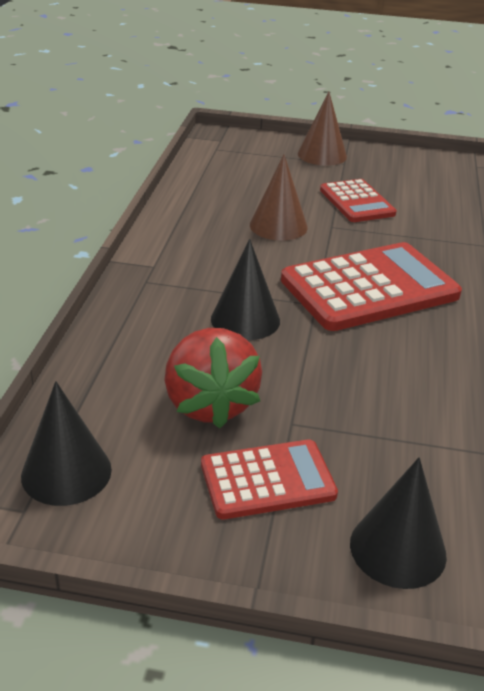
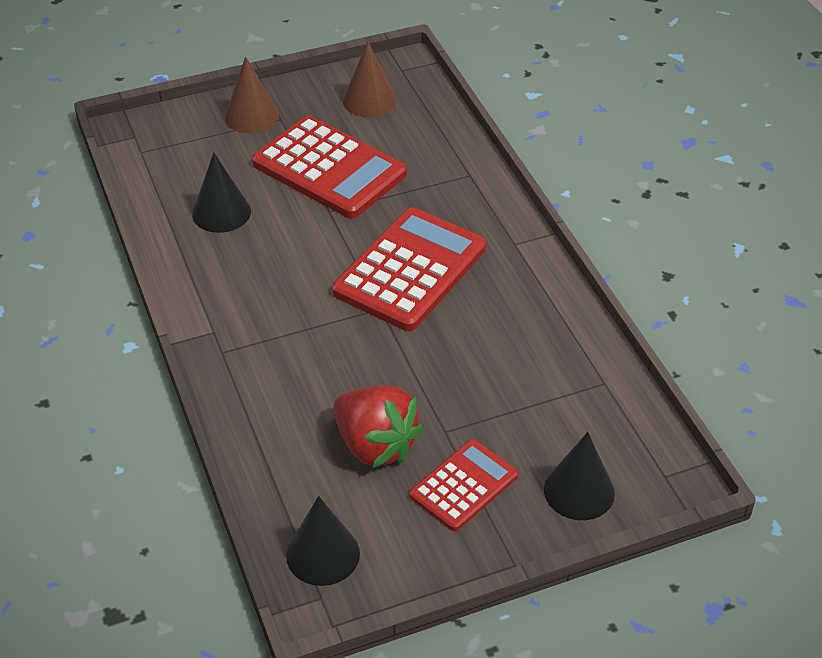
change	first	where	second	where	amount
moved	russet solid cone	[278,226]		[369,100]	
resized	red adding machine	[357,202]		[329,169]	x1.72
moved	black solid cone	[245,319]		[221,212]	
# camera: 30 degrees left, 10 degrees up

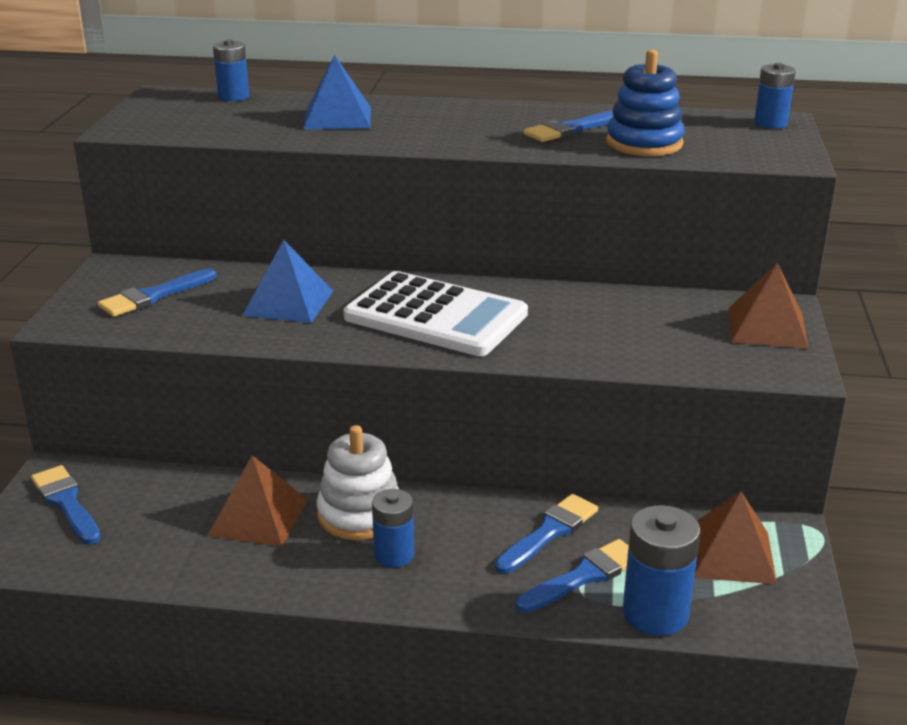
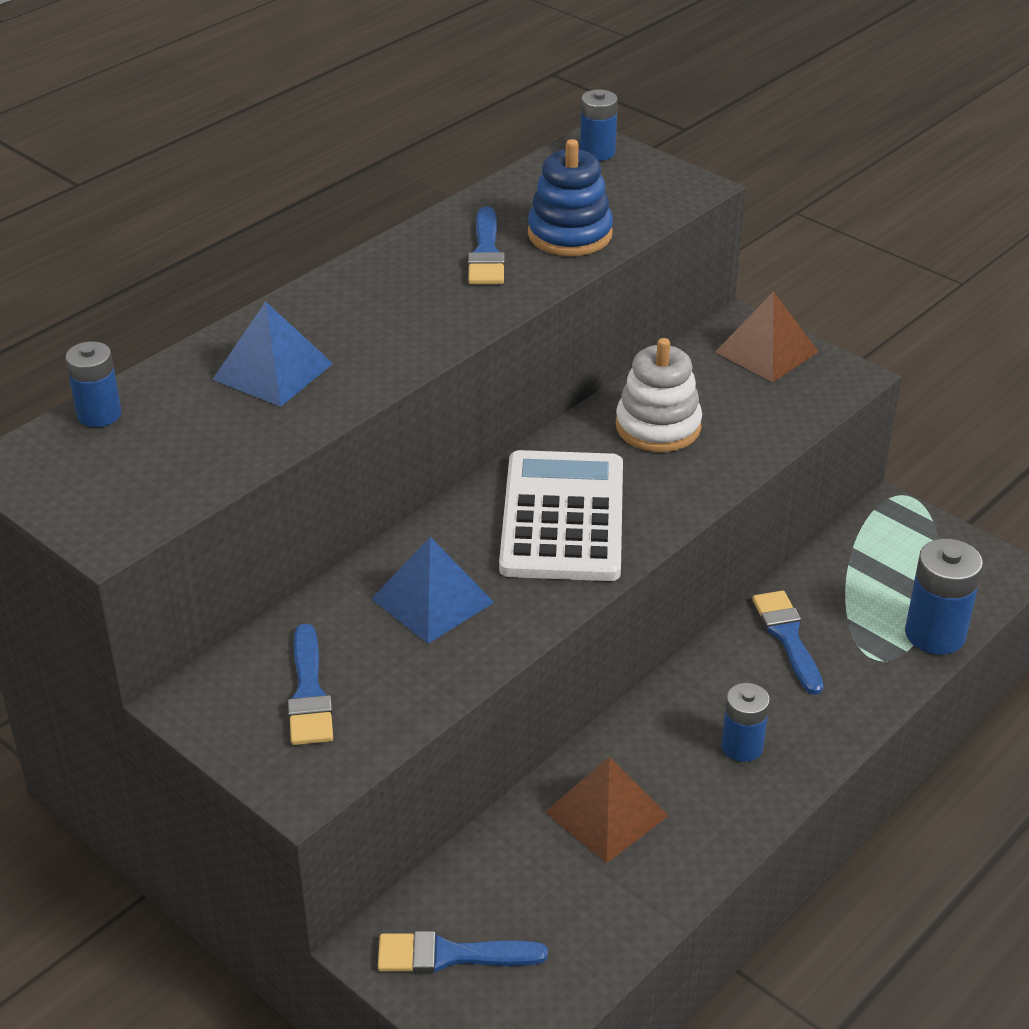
change	first	where	second	where	amount
turned	pure white adding machine	[435,316]		[563,517]	60 degrees counterclockwise
moved	pure white stacking rings	[360,514]		[658,427]	
removed	russet pyramid shape	[731,554]			
removed	cobalt paintbrush	[584,576]			
# camera: 55 degrees left, 10 degrees up

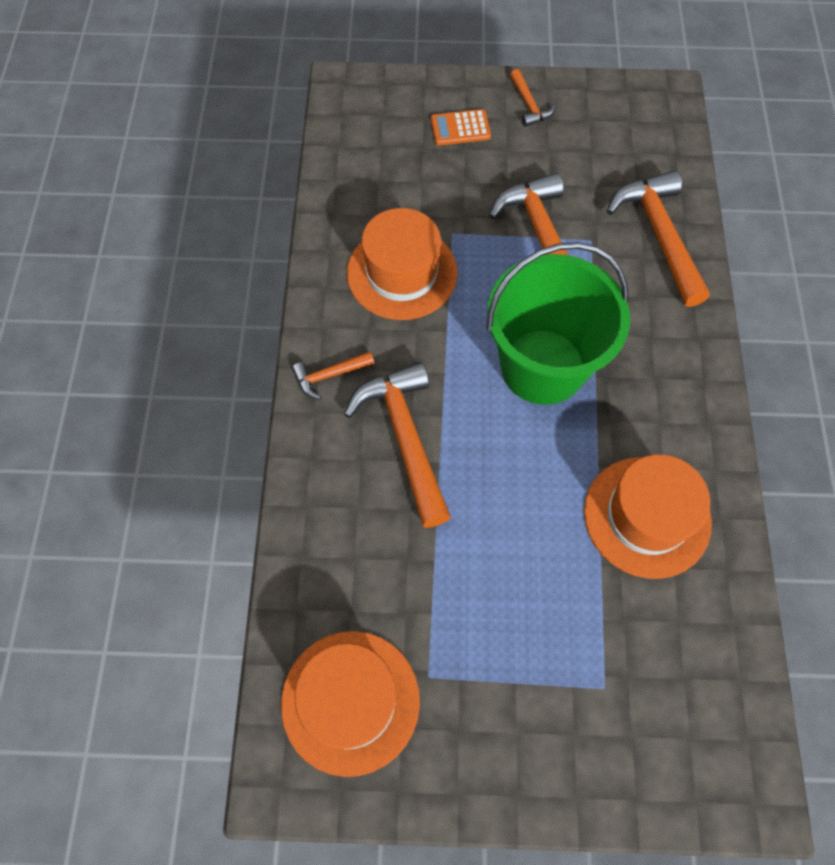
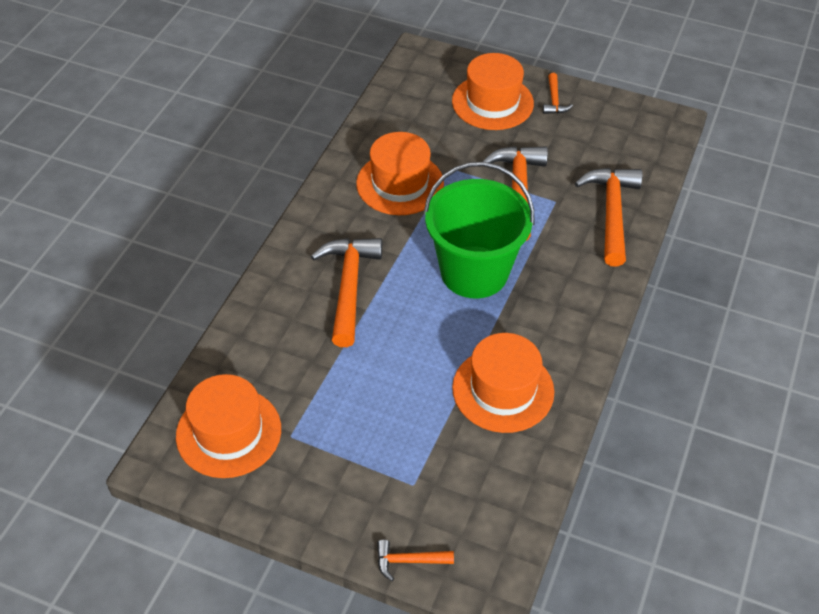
change	first	where	second	where	amount
replaced	orange-coloured adding machine	[460,128]	orange-coloured tall hat	[492,102]	
moved	orange-coloured claw hammer	[329,375]		[408,561]	
# camera: 20 degrees right, 15 degrees down

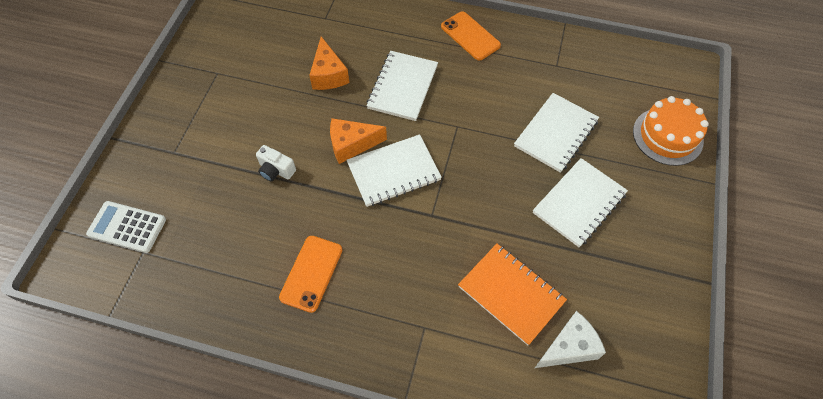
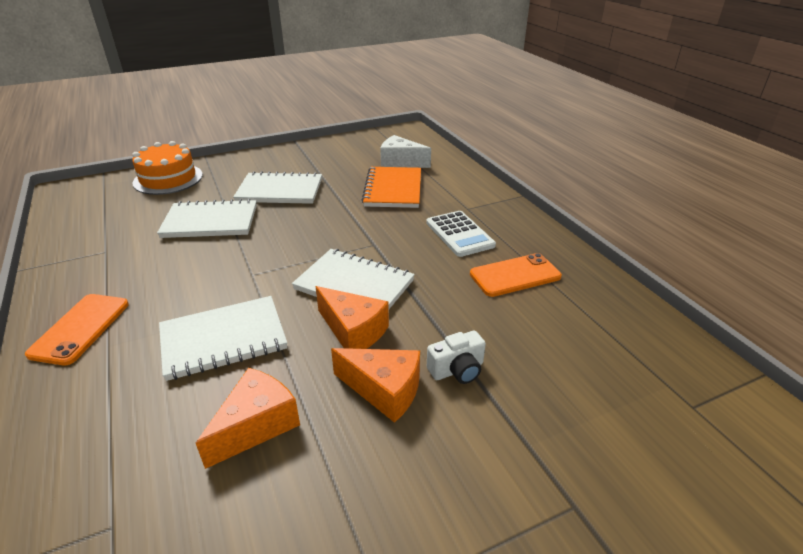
change	first	where	second	where	amount
turned	pure white photo camera	[276,170]		[457,370]	75 degrees clockwise
moved	pure white adding machine	[127,227]		[459,234]	
added			orange-coloured cheese wedge	[384,390]	
# camera: 130 degrees left, 25 degrees down

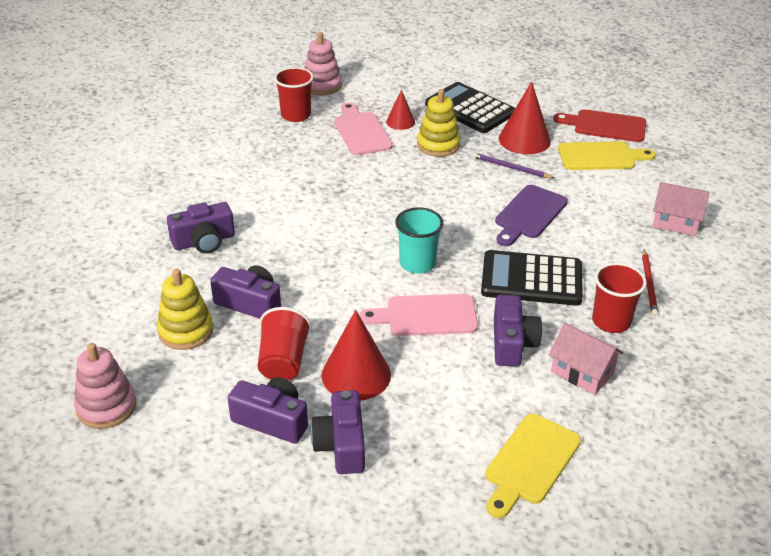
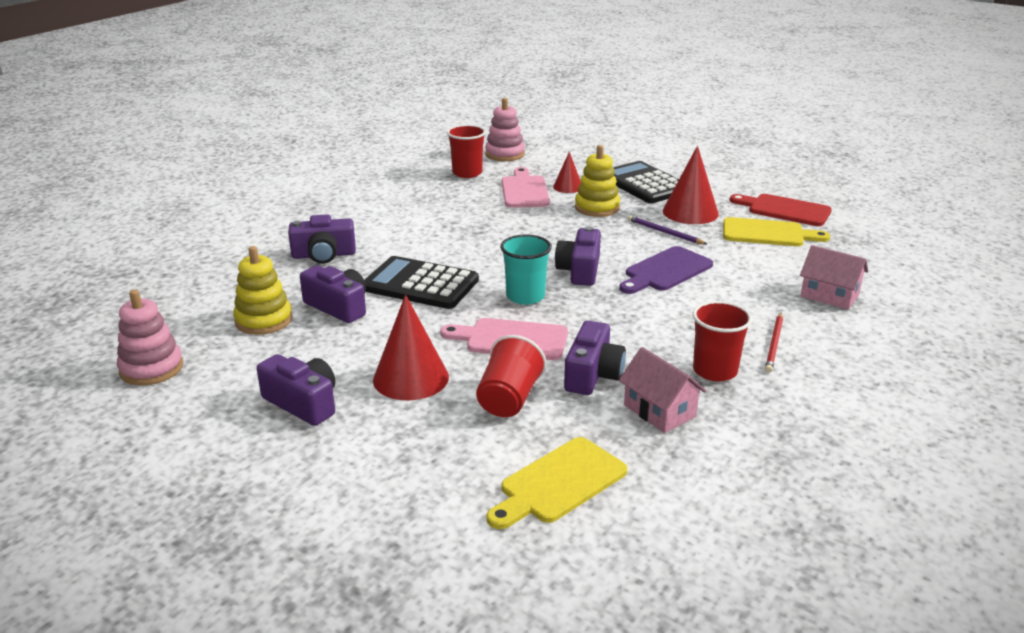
change	first	where	second	where	amount
moved	black adding machine	[531,279]		[420,284]	
moved	red beaker	[283,361]		[509,399]	
moved	violet photo camera	[341,445]		[580,270]	
# camera: 15 degrees right, 10 degrees down

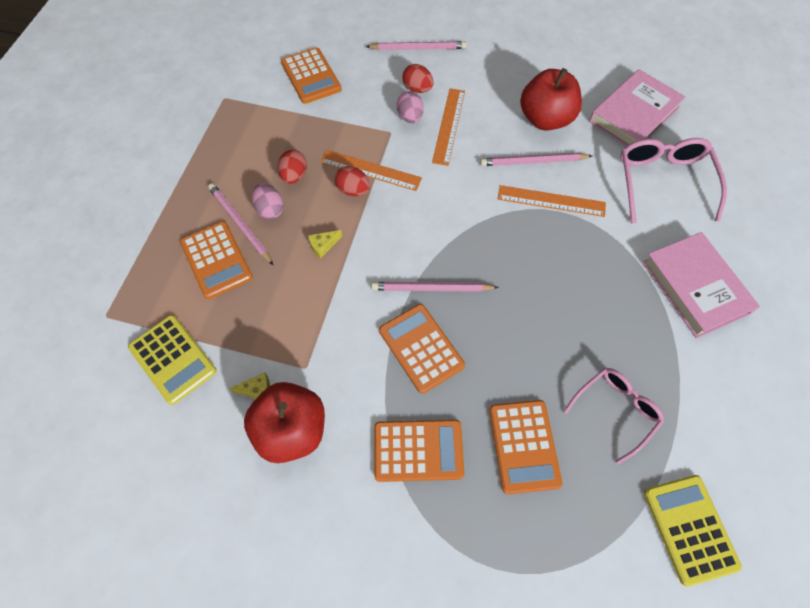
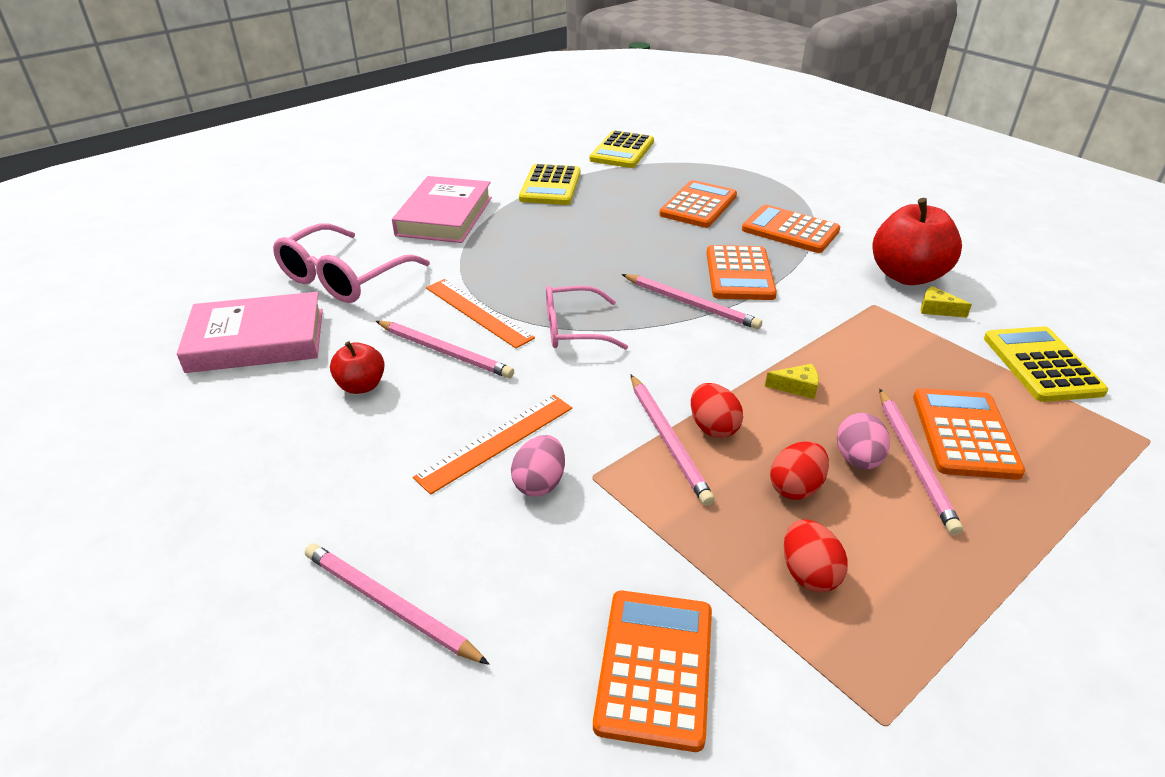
change	first	where	second	where	amount
moved	red egg	[417,89]		[808,573]	
resized	red apple fruit	[545,119]		[361,386]	x0.54
replaced	orange-coloured straightedge	[370,170]	rose-pink lead pencil	[668,440]	
moved	rose-pink eyeglasses	[616,410]		[573,329]	
added			yellow adding machine	[550,186]	
# camera: 145 degrees left, 25 degrees down

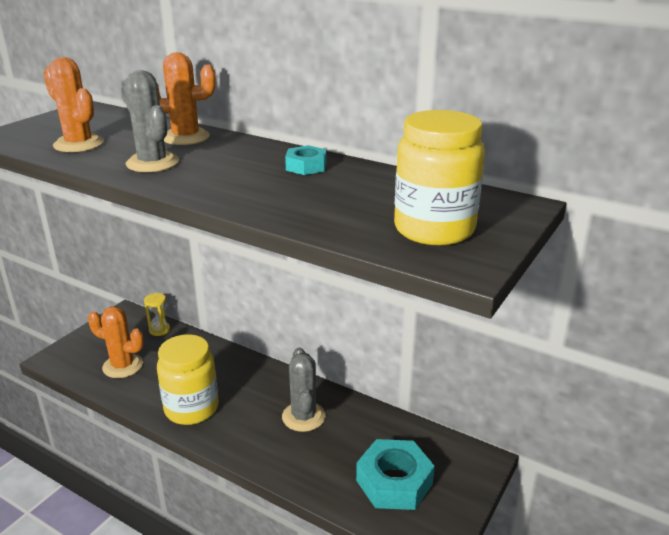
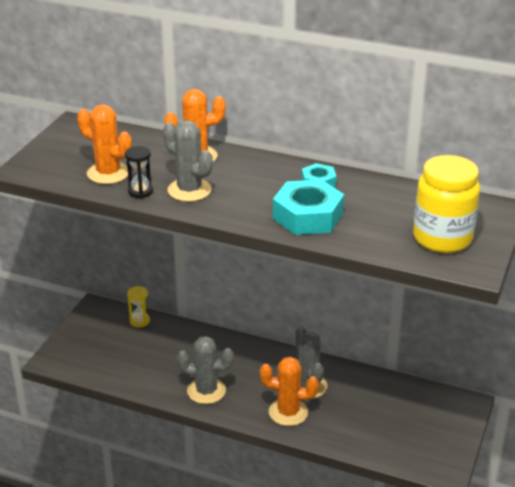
change	first	where	second	where	amount
moved	orange-coloured cactus	[123,366]		[288,412]	
replaced	yellow preserve jar	[191,408]	gray cactus	[206,391]	
moved	aqua hex nut	[394,482]		[308,216]	
added			black sandglass	[140,191]	
# camera: 10 degrees left, 5 degrees up

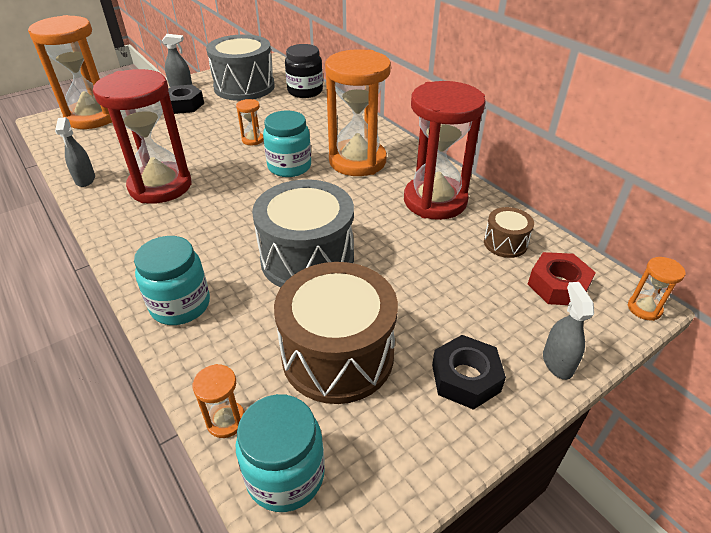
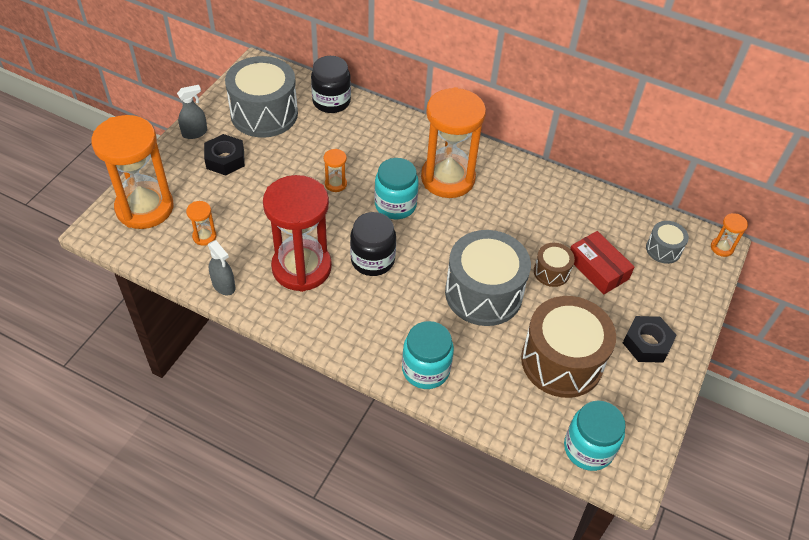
change	first	where	second	where	amount
removed	red sandglass	[435,201]			
moved	russet toy drum	[505,243]		[551,272]	
replaced	red hex nut	[558,285]	gray toy drum	[663,249]	
removed	gray sprayer	[557,363]			
moved	orange-coloured sandglass	[226,420]		[204,236]	
added			black preserve jar	[372,260]	
added			red parcel	[598,268]	
# camera: 30 degrees left, 10 degrees up

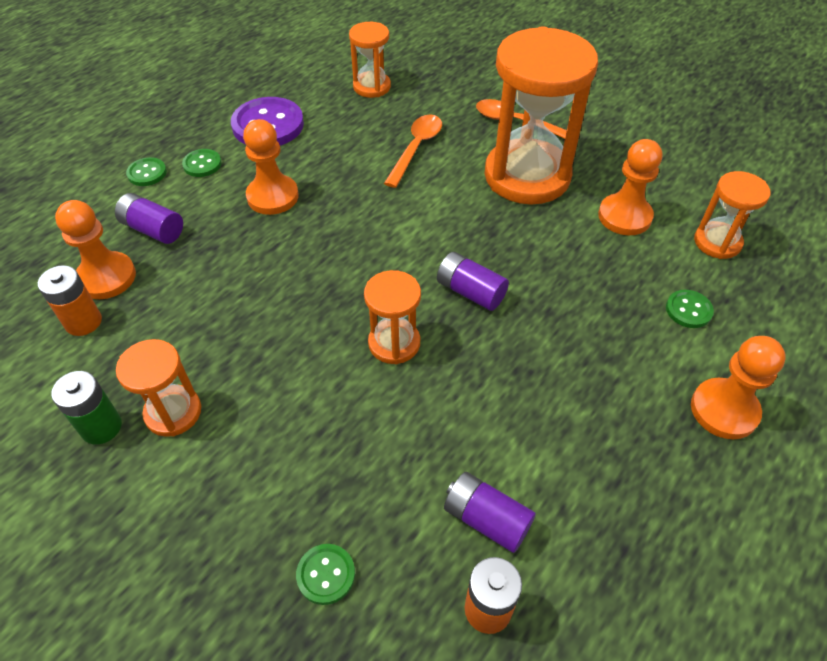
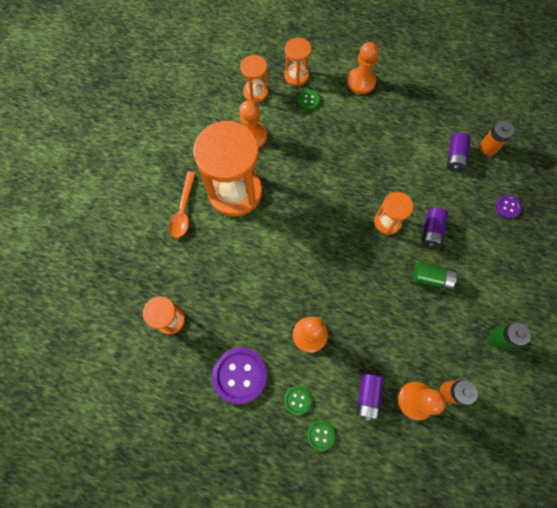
change	first	where	second	where	amount
removed	orange-coloured tablespoon	[416,148]			
moved	violet AA battery	[470,292]		[431,231]	
moved	orange-coloured sandglass	[173,412]		[296,76]	
recoloured	emerald shirt button	[326,574]	violet shirt button	[507,207]	
added			emerald AA battery	[431,278]	
# camera: 110 degrees left, 20 degrees up

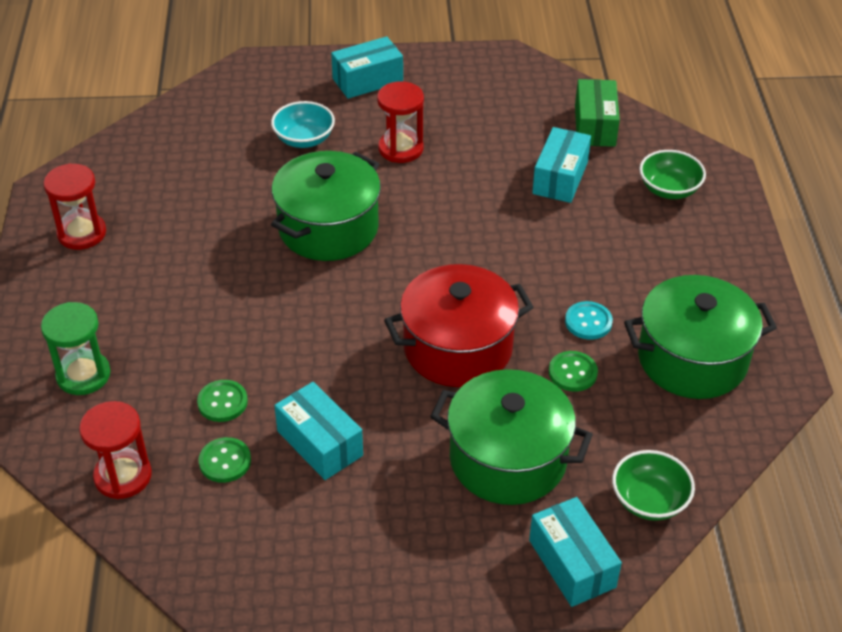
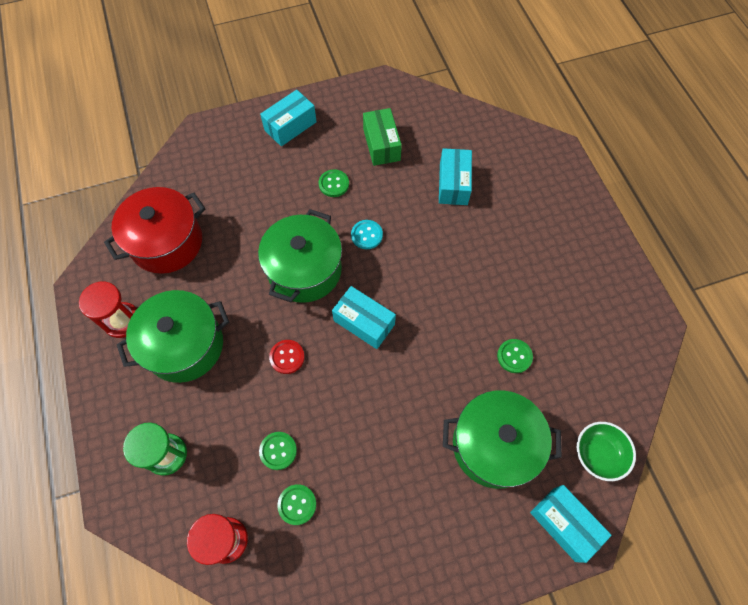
change	first	where	second	where	amount
moved	emerald parcel	[595,126]		[381,145]	
replaced	red sandglass	[400,148]	emerald shirt button	[334,184]	
removed	aqua bowl	[304,139]			
removed	emerald bowl	[669,189]			
moved	red pot	[458,348]		[167,242]	
moved	emerald pot	[692,359]		[185,345]	
moved	aqua shirt button	[588,322]		[366,235]	
moved	aqua parcel	[319,443]		[364,322]	
added			red shirt button	[287,357]	
# camera: 15 degrees left, 20 degrees up

